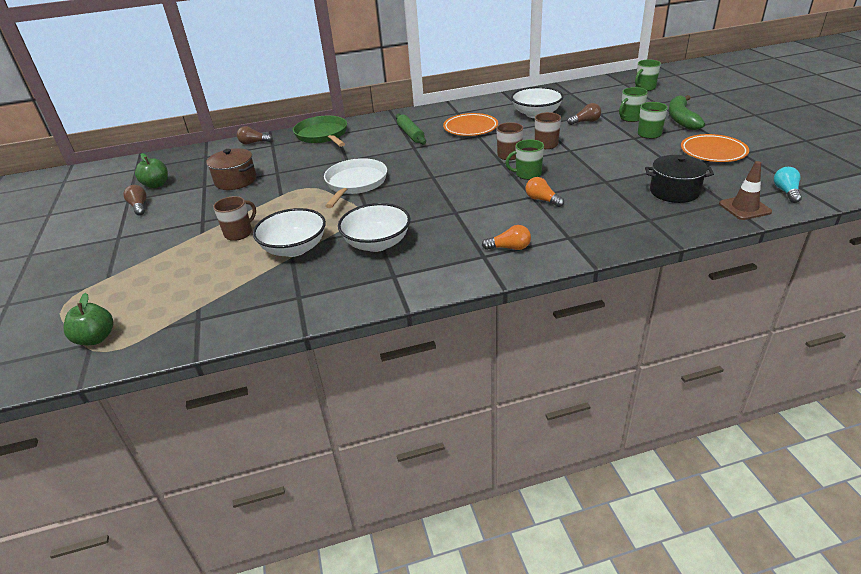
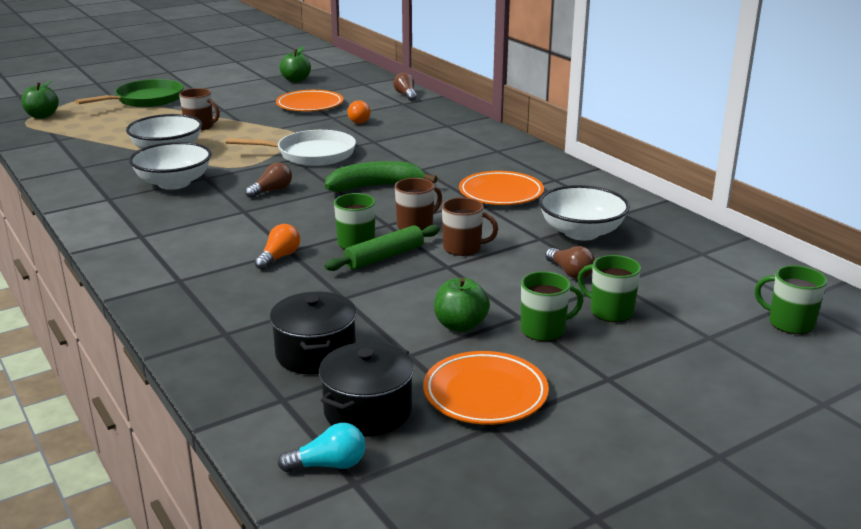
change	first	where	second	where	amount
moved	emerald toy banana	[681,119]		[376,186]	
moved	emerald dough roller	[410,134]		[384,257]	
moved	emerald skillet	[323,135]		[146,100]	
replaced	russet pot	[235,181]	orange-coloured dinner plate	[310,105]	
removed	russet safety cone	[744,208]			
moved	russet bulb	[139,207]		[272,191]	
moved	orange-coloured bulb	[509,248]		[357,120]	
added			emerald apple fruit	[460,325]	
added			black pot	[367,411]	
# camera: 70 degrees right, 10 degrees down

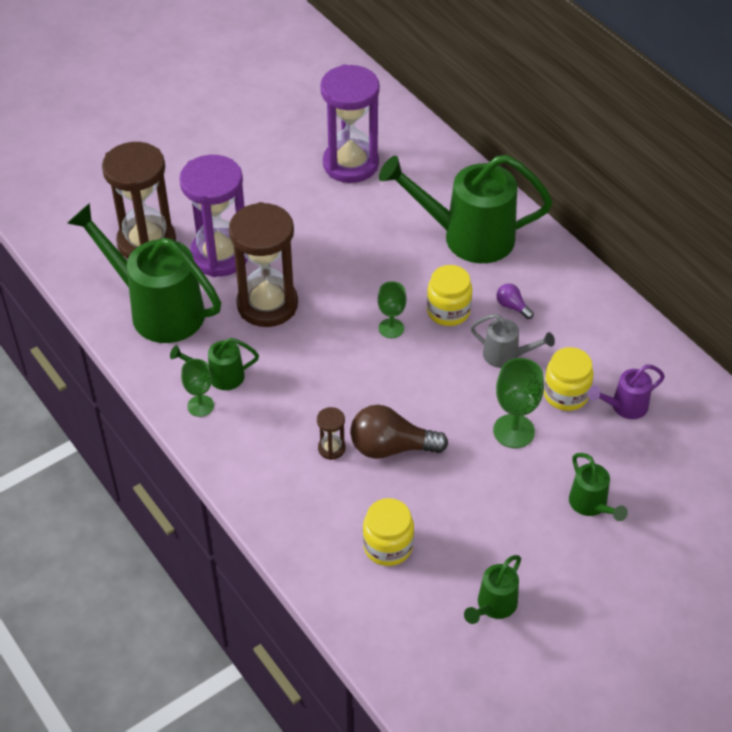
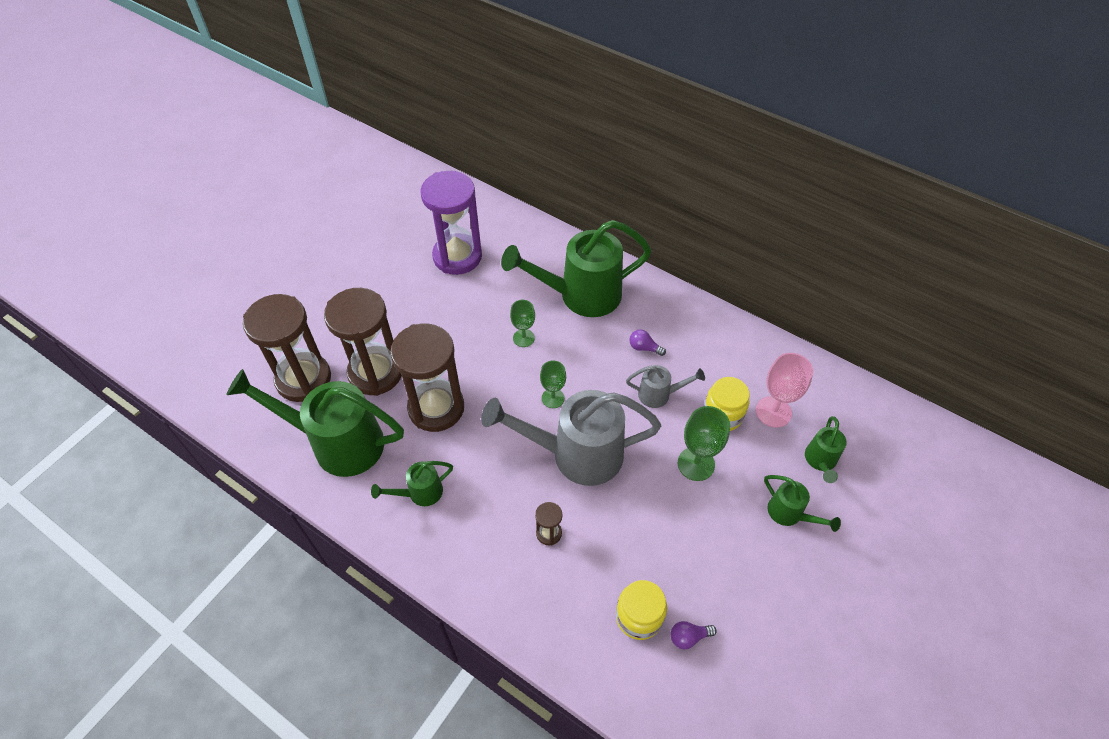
change	first	where	second	where	amount
recoloured	violet sandglass	[220,255]	russet sandglass	[375,373]	
removed	yellow preserve jar	[448,311]			
moved	emerald goblet	[200,406]		[523,338]	
replaced	violet sprinkling can	[624,407]	rose-pink goblet	[773,412]	
removed	russet bulb	[391,447]			
moved	emerald sprinkling can	[493,606]		[820,461]	
added			gray sprinkling can	[576,454]	
added			violet bulb	[688,637]	
# camera: 20 degrees left, 5 degrees up

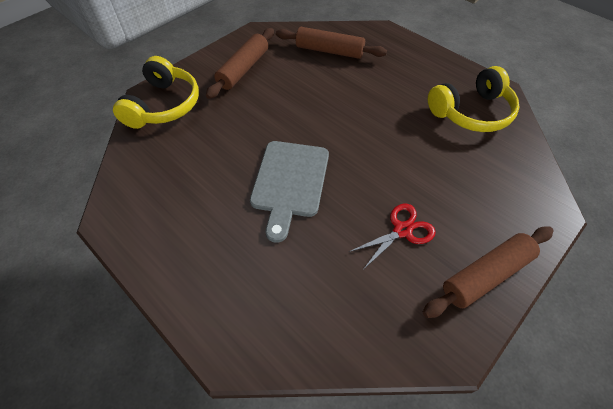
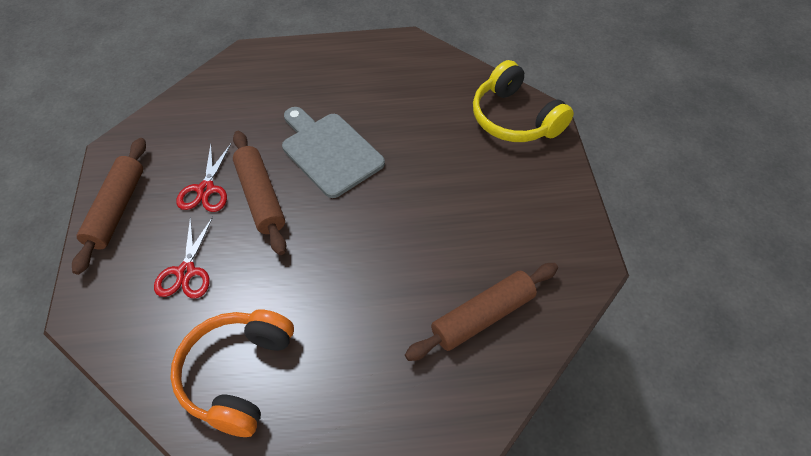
change	first	where	second	where	amount
moved	russet dough roller	[243,69]		[260,197]	
recoloured	yellow over-ear headphones	[471,112]	orange-coloured over-ear headphones	[237,375]	
added			red pair of scissors	[186,272]	
# camera: 130 degrees right, 0 degrees up

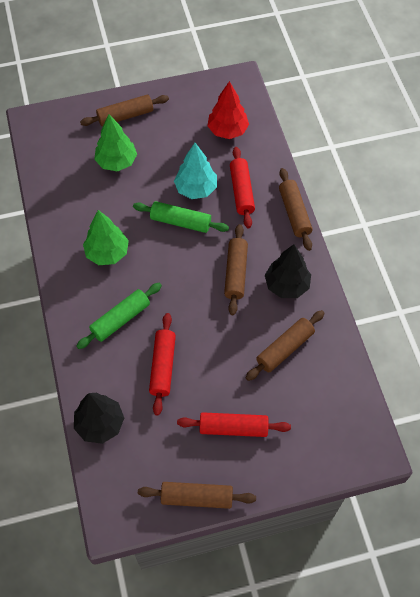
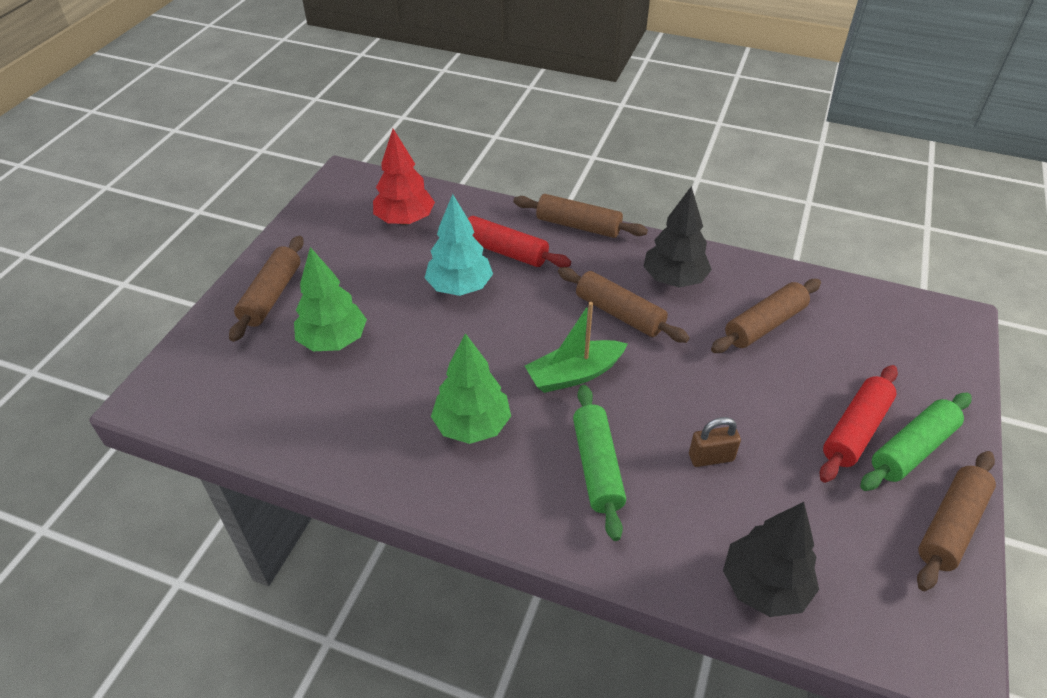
change	first	where	second	where	amount
moved	emerald dough roller	[180,222]		[912,449]	
turned	russet dough roller	[284,349]		[764,325]	60 degrees clockwise
replaced	red dough roller	[163,366]	russet small lock	[711,457]	
added			emerald toy boat	[574,374]	
# camera: 55 degrees left, 15 degrees down

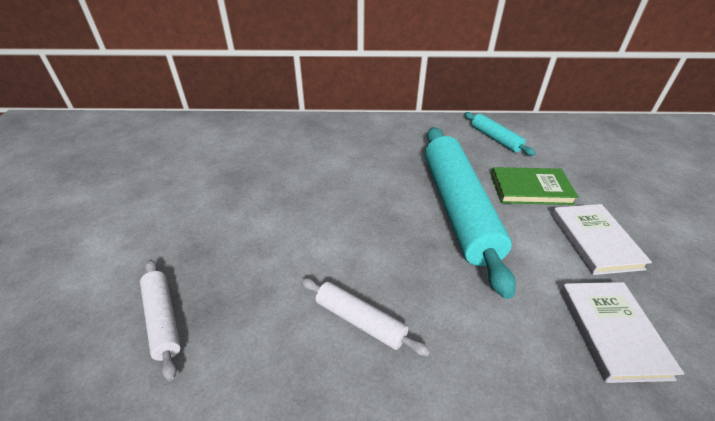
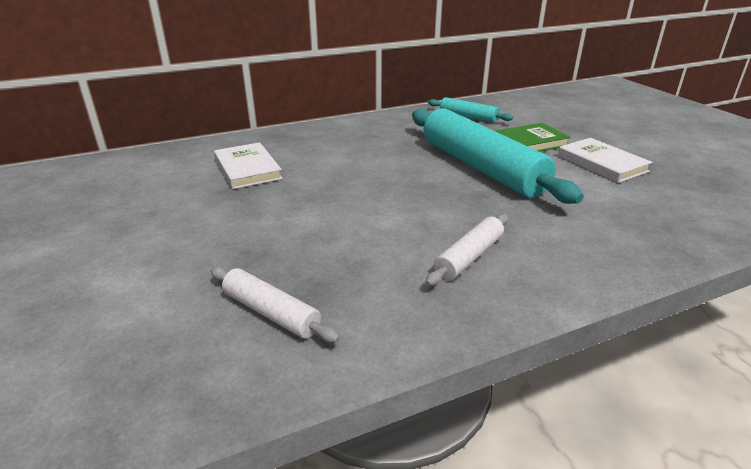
change	first	where	second	where	amount
turned	pure white dough roller	[360,320]		[469,257]	60 degrees counterclockwise
moved	pure white hardcover	[611,332]		[247,169]	
# camera: 25 degrees left, 10 degrees down

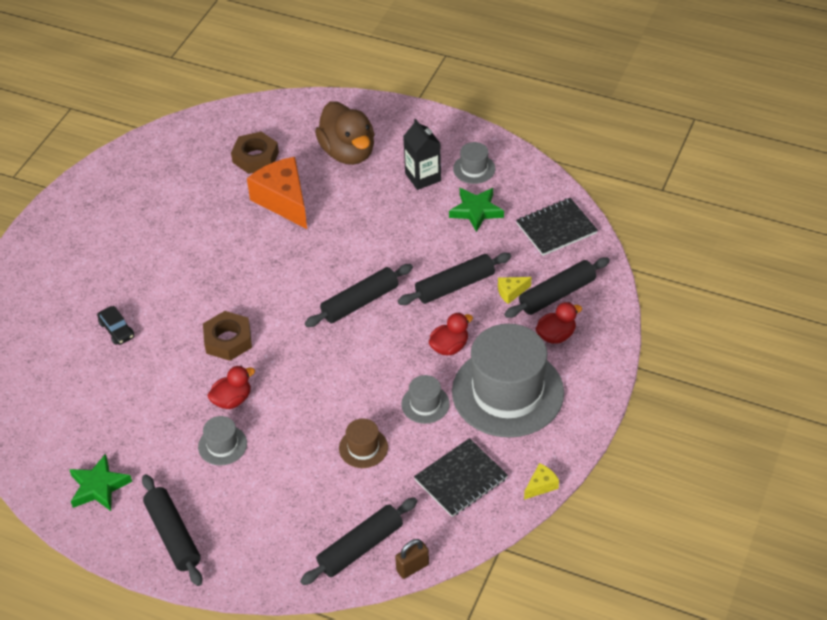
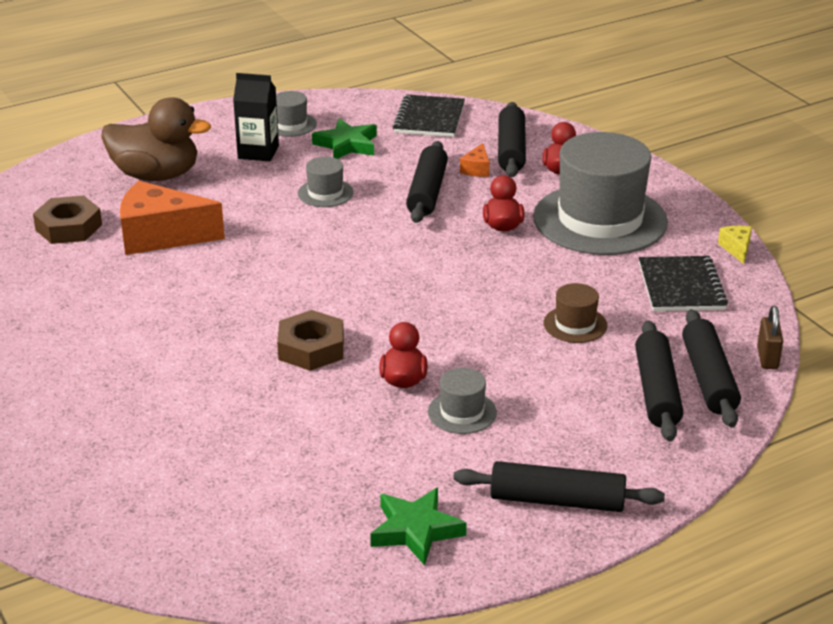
change	first	where	second	where	amount
moved	black dough roller	[360,302]		[656,391]	
recoloured	yellow cheese wedge	[511,292]	orange-coloured cheese wedge	[477,169]	
removed	black automobile	[117,330]			
moved	gray tall hat	[425,404]		[325,193]	
# camera: 55 degrees left, 15 degrees down

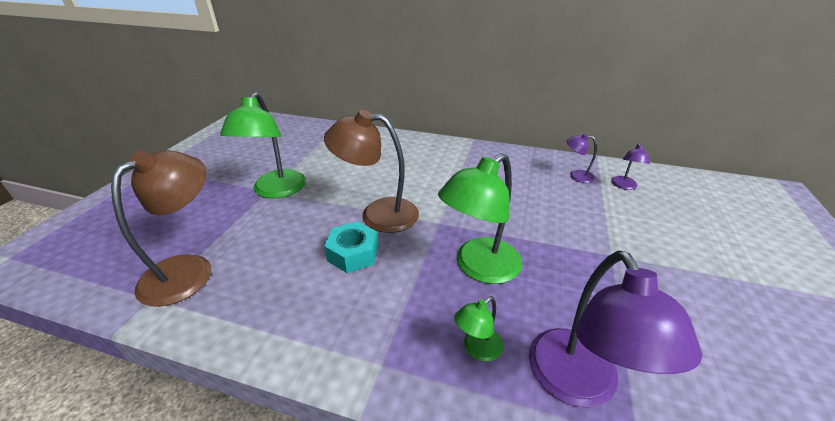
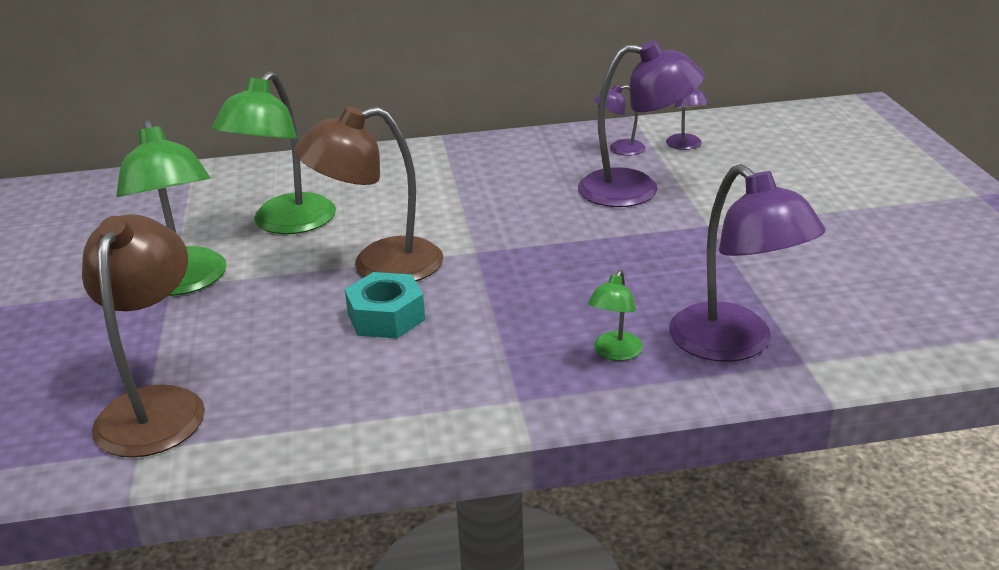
change	first	where	second	where	amount
moved	emerald desk lamp	[479,267]		[285,224]	
added			violet desk lamp	[636,190]	
# camera: 25 degrees left, 5 degrees down

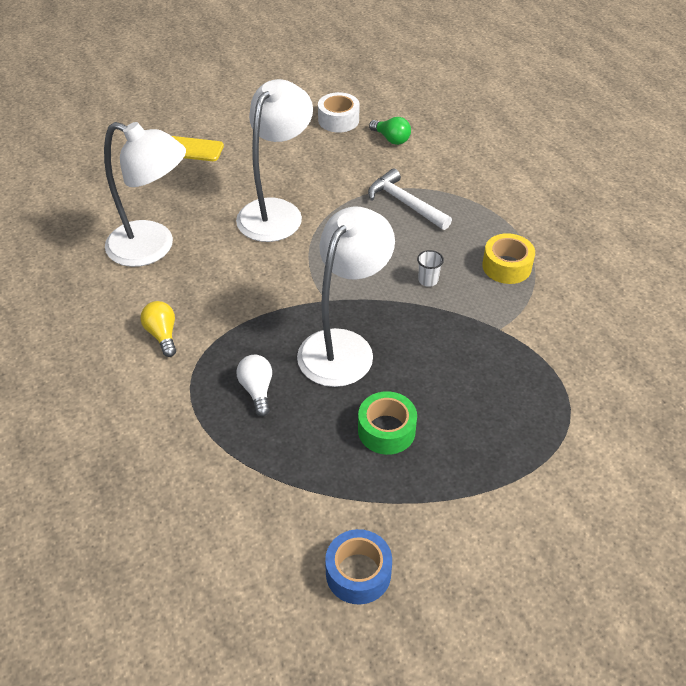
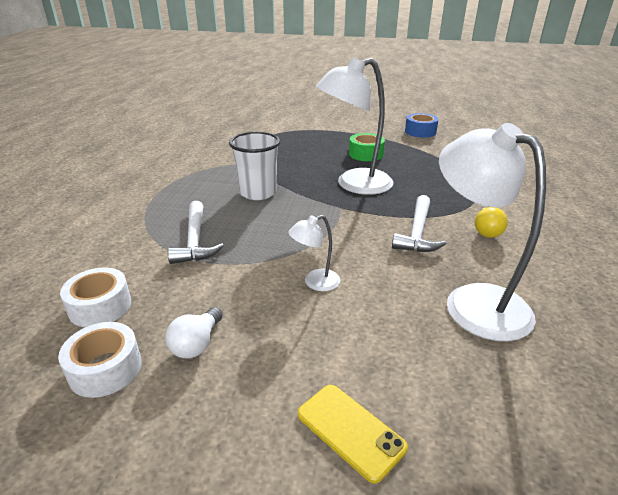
change	first	where	second	where	amount
resized	pure white desk lamp	[276,211]		[315,283]	x0.46
replaced	emerald bulb	[391,139]	pure white tape	[100,306]	
removed	yellow tape	[506,266]			
resized	pure white beaker	[428,280]		[258,193]	x2.26
moved	pure white bulb	[257,390]		[197,344]	
added			pure white claw hammer	[417,233]	
# camera: 145 degrees left, 15 degrees down

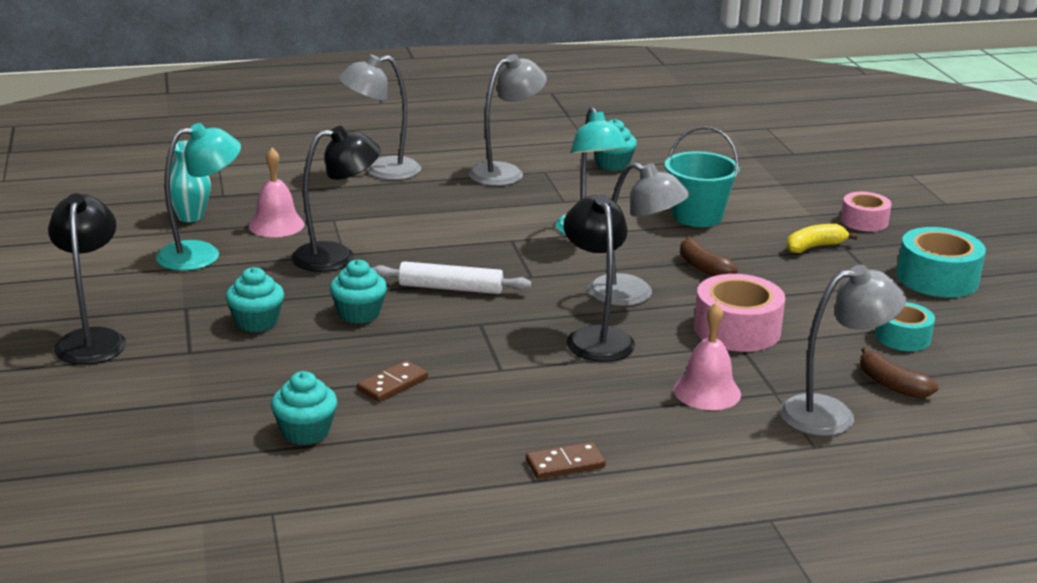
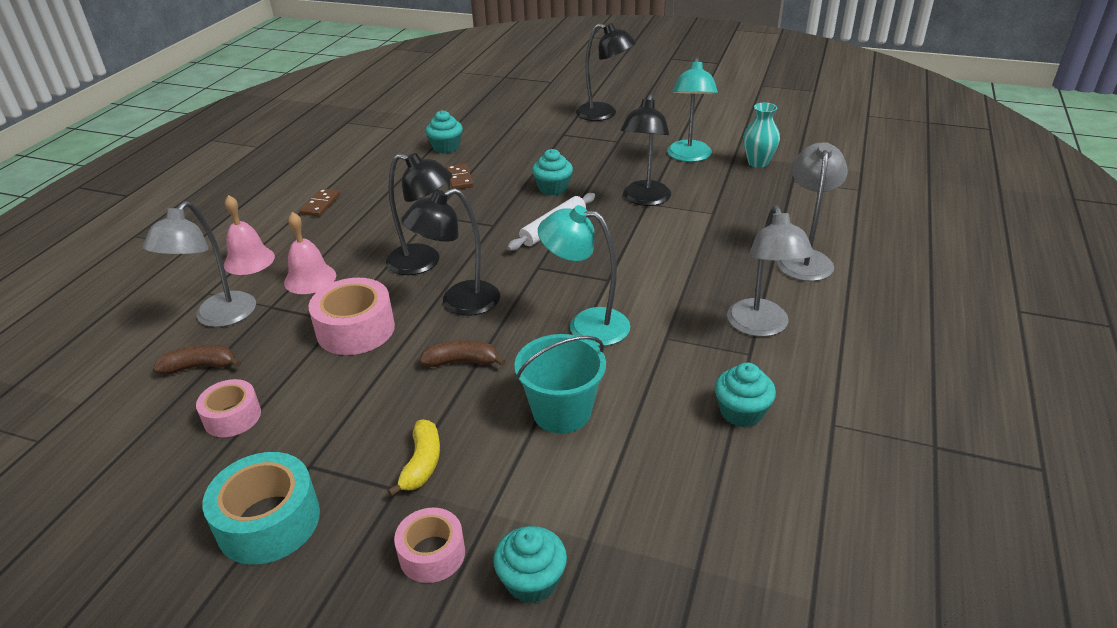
change	first	where	second	where	amount
moved	rose-pink school bell	[276,225]		[249,260]	
recoloured	gray desk lamp	[633,295]	black desk lamp	[459,302]	
moved	aqua fairy cake	[256,322]		[532,580]	
recoloured	aqua tape	[903,337]	rose-pink tape	[232,417]	
# camera: 125 degrees right, 10 degrees up

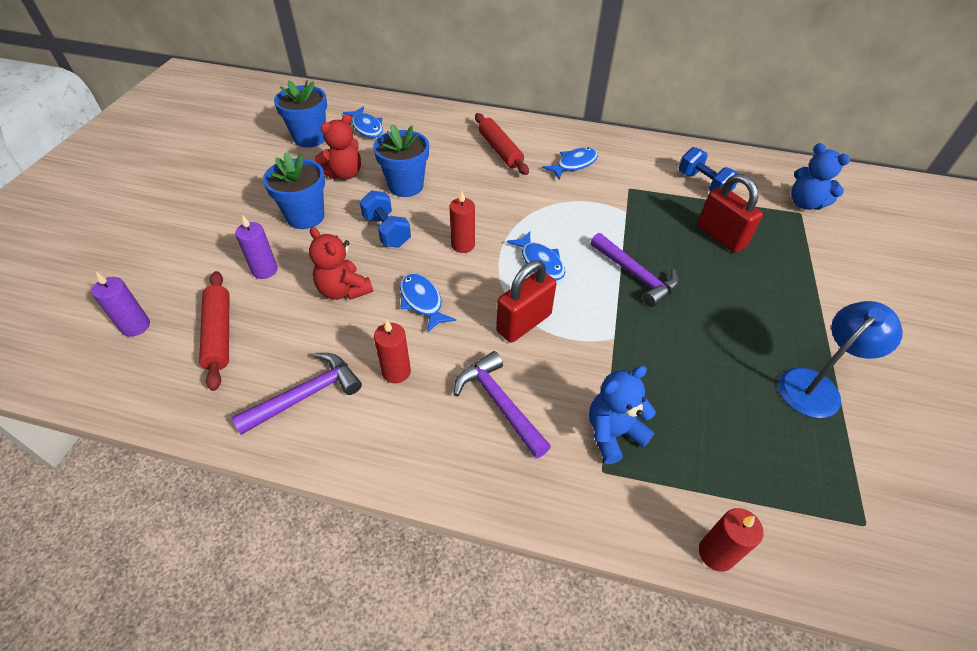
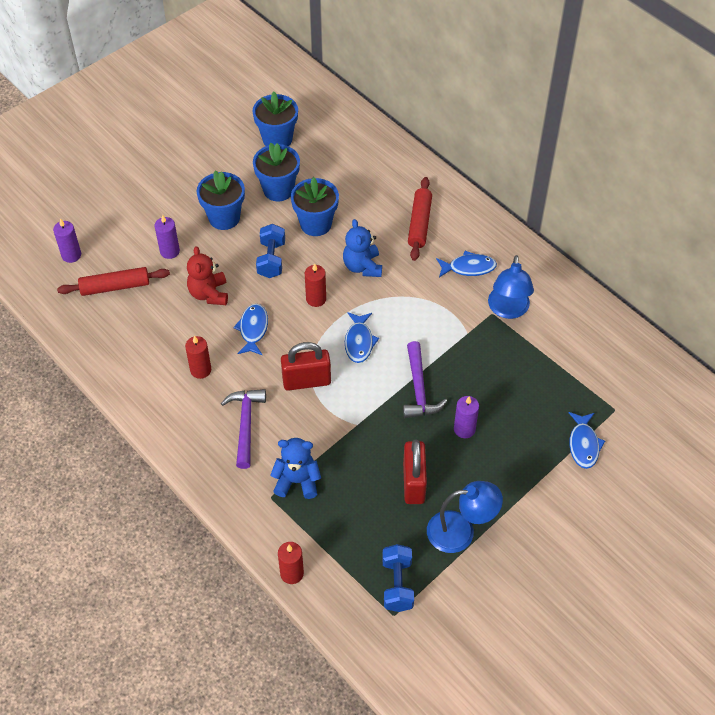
change	first	where	second	where	amount
moved	cobalt toy fish	[367,127]		[583,444]	
replaced	red teddy	[344,174]	cobalt potted plant	[278,190]	
moved	cobalt teddy	[805,203]		[362,266]	
moved	cobalt hand weight	[703,184]		[397,585]	
moved	red small lock	[721,236]		[414,483]	
turned	red dough roller	[219,334]		[115,287]	60 degrees clockwise
removed	violet claw hammer	[306,395]			
added			cobalt desk lamp	[508,310]	
added			violet pillar candle	[464,429]	
# camera: 35 degrees right, 5 degrees up

